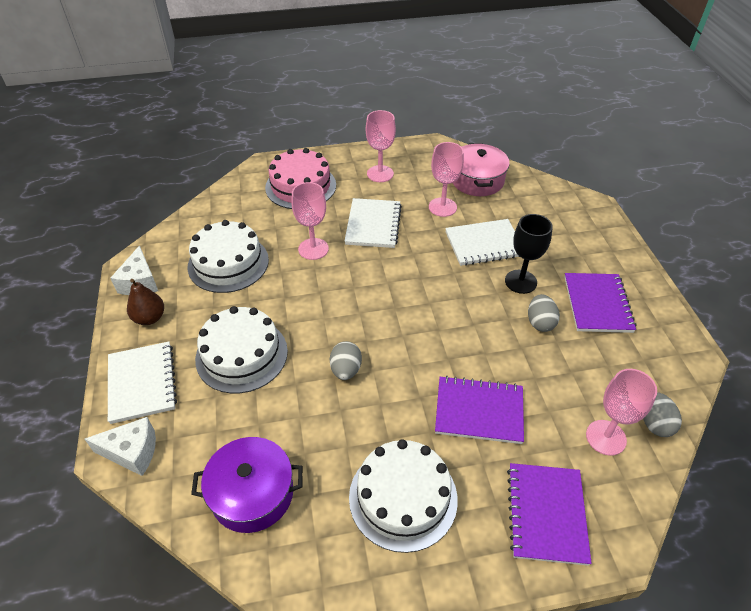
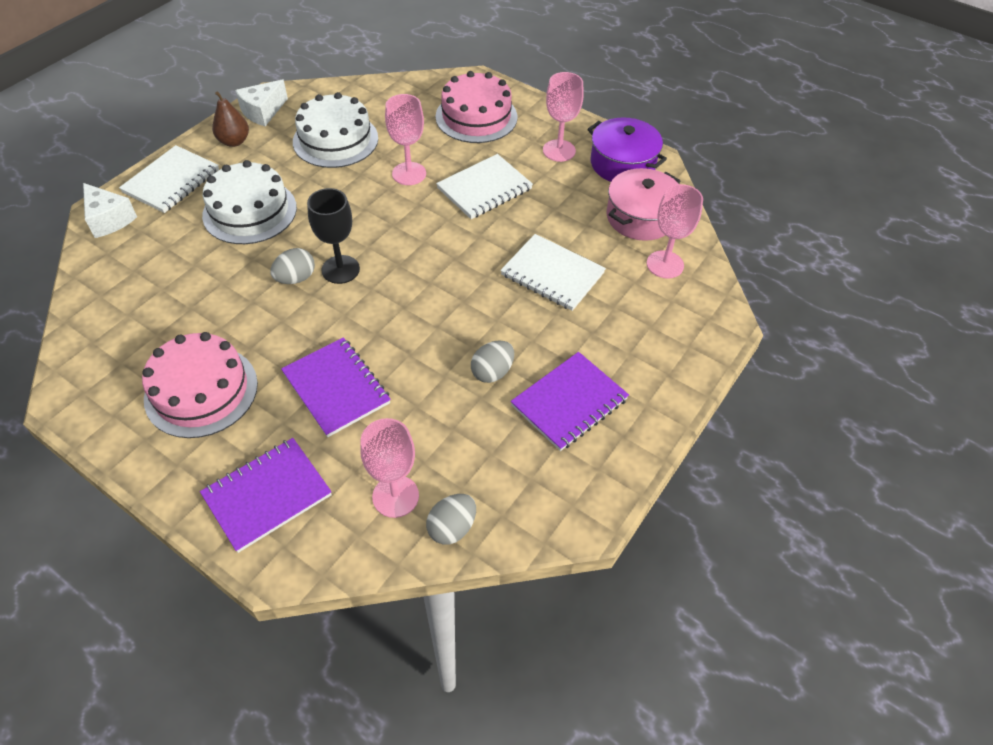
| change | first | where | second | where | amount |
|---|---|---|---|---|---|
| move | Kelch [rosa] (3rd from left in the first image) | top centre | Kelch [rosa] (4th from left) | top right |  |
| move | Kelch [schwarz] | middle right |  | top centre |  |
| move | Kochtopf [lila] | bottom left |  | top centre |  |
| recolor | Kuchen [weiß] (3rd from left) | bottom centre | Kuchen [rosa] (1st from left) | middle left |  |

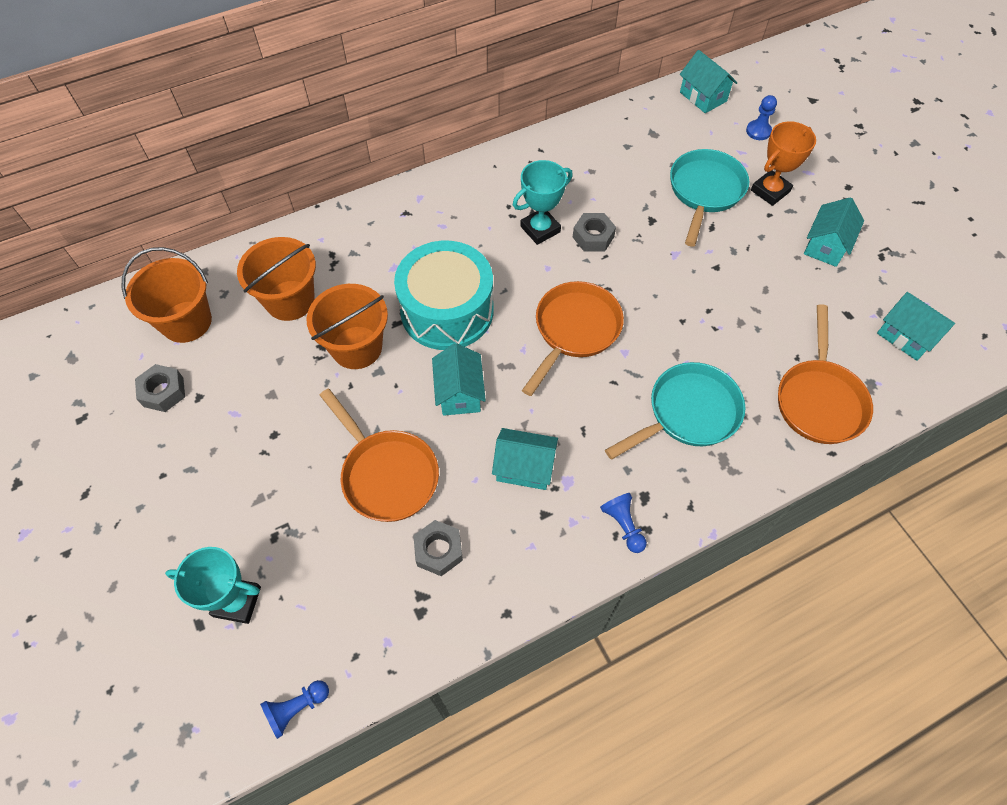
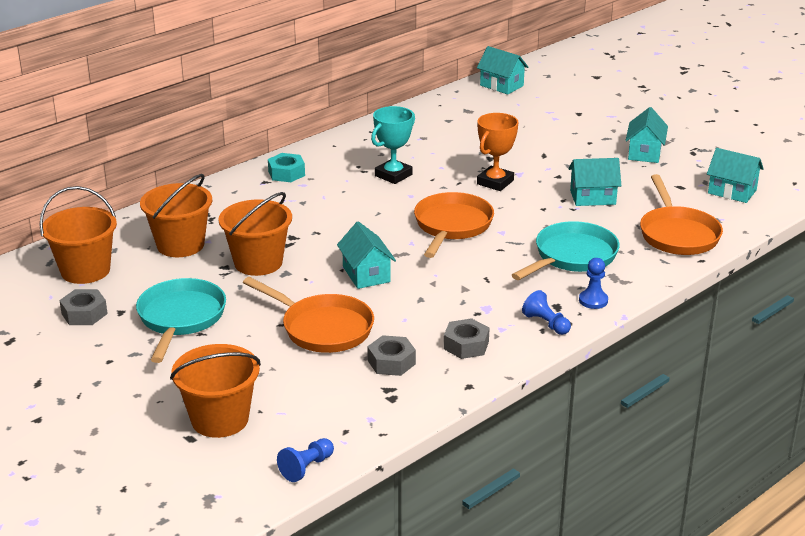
| change | first | where | second | where | amount |
|---|---|---|---|---|---|
| move | Bauer [blau] (3rd from left) | top right |  | middle right |  |
| move | Pokal [orange] | top right |  | top centre |  |
| move | Pfanne [türkis] (2nd from left in the first image) | top right | Pfanne [türkis] (1st from left) | middle left |  |
| move | Sechskantmutter [grau] (3rd from left) | top centre |  | centre |  |
| delete | Trommel [türkis] | centre |  |  |  |
| move | Haus [türkis] (2nd from left in the first image) | centre | Haus [türkis] (3rd from left) | middle right |  |
| replace | Pokal [türkis] (1st from left) | bottom left | Eimer [orange] (3rd from left) | bottom left |  |
| insert |  |  | Sechskantmutter [türkis] | top centre |  |

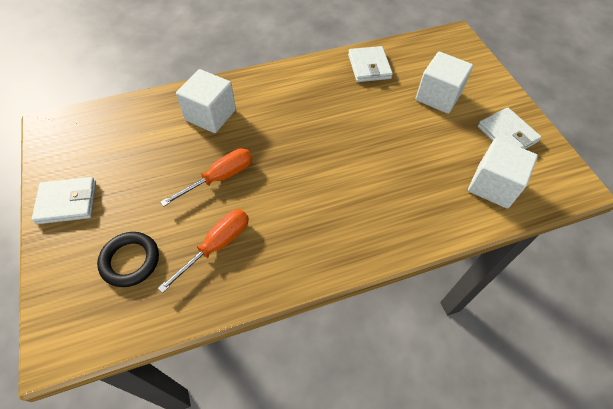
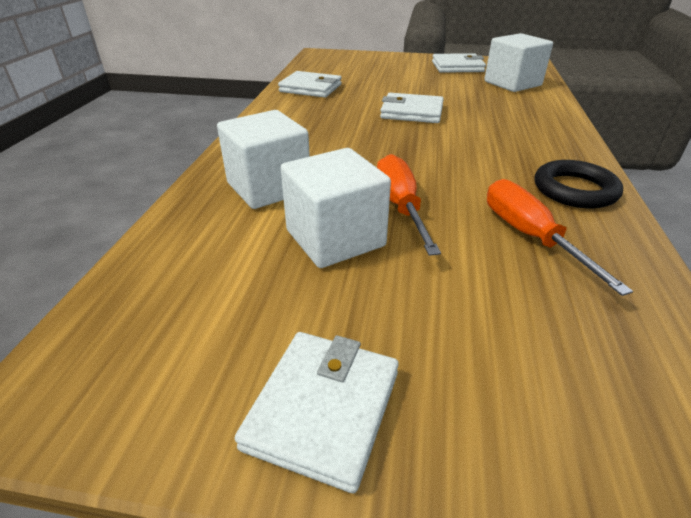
| change | first | where | second | where | amount |
|---|---|---|---|---|---|
| move | Kubus [weiß] (2nd from left) | top right |  | centre |  |
| move | Ring [schwarz] | middle left |  | middle right |  |
| insert |  |  | Geldbörse [weiß] (3rd from left) | top centre |  |

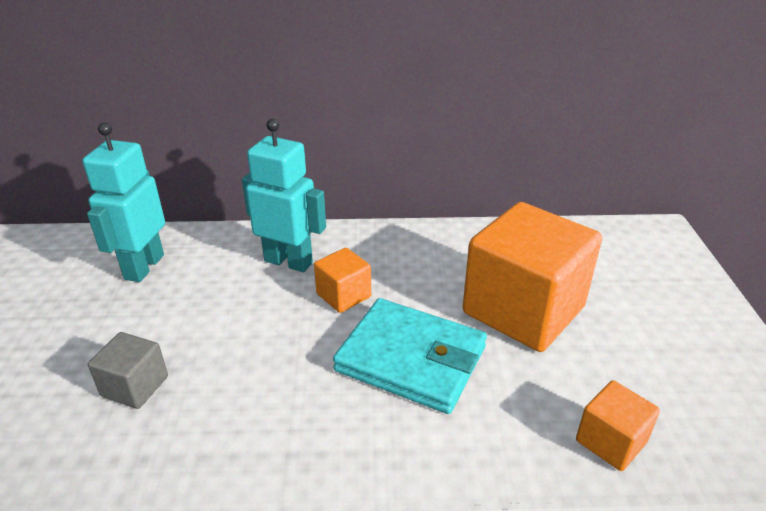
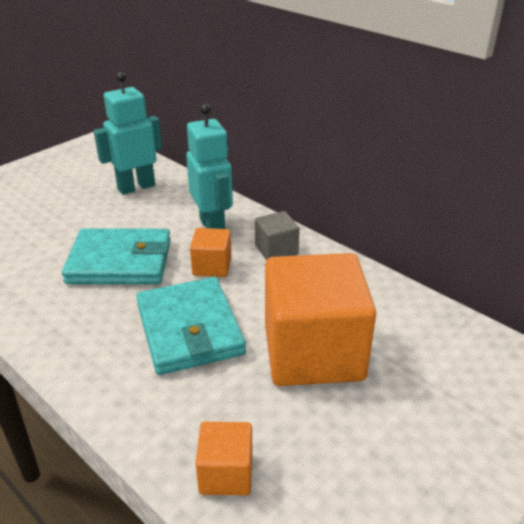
| change | first | where | second | where | amount |
|---|---|---|---|---|---|
| move | Kubus [grau] | bottom left |  | centre |  |
| insert |  |  | Geldbörse [türkis] (1st from left) | middle left |  |

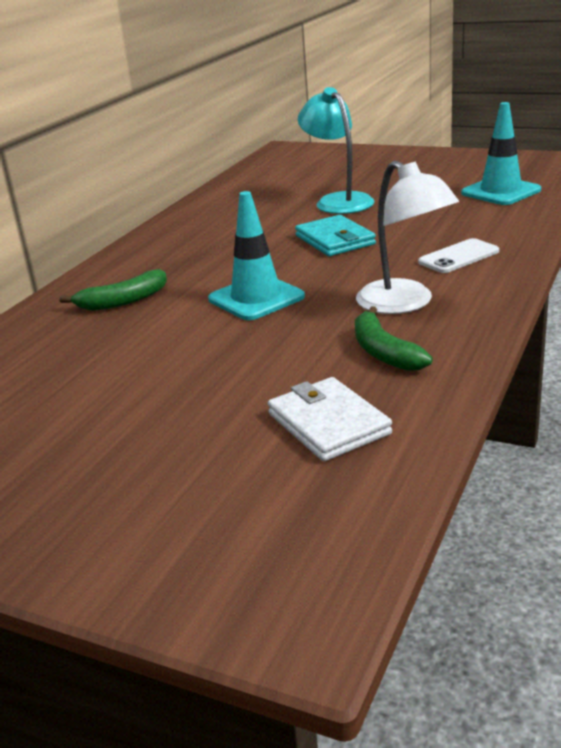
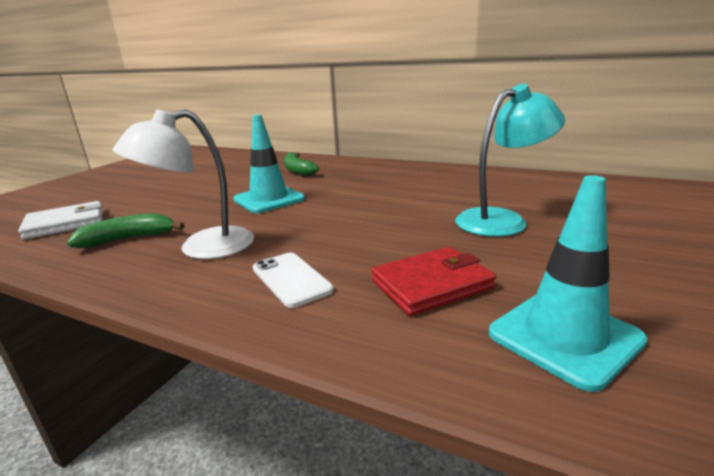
| change | first | where | second | where | amount |
|---|---|---|---|---|---|
| delete | Geldbörse [türkis] | top centre |  |  |  |
| insert |  |  | Geldbörse [rot] | centre |  |

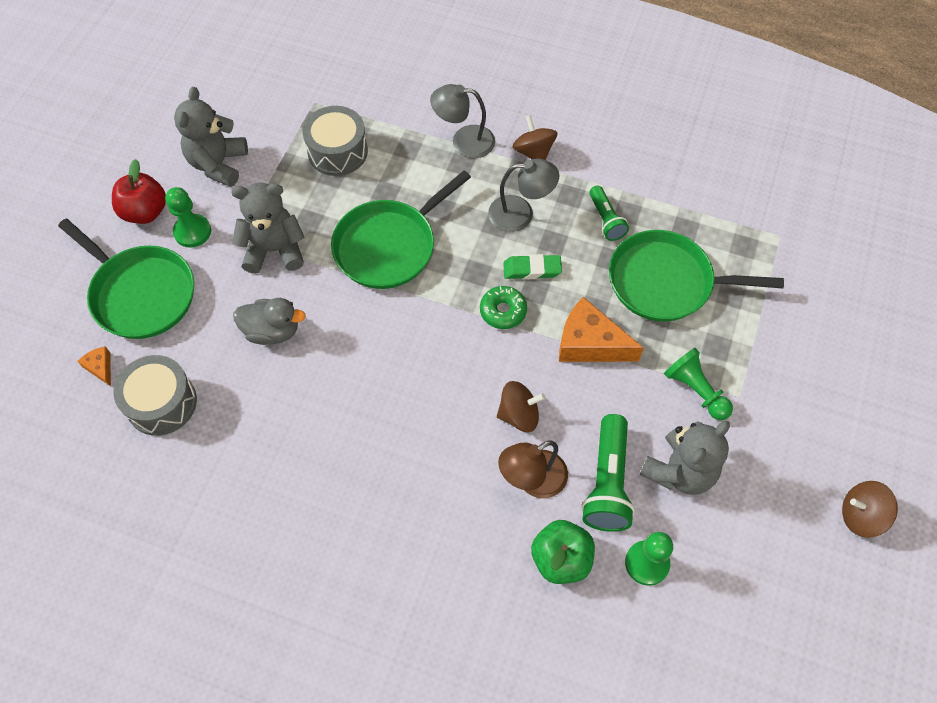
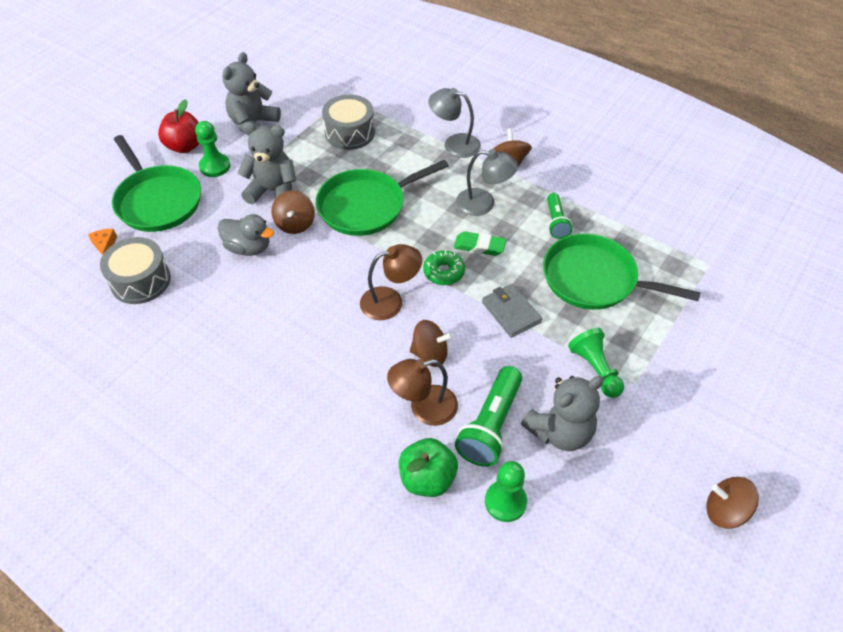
| change | first | where | second | where | amount |
|---|---|---|---|---|---|
| replace | Käse [orange] (2nd from left) | centre | Geldbörse [grau] | centre |  |
| insert |  |  | Kreisel [braun] (1st from left) | centre |  |
| insert |  |  | Lampe [braun] (1st from left) | centre |  |

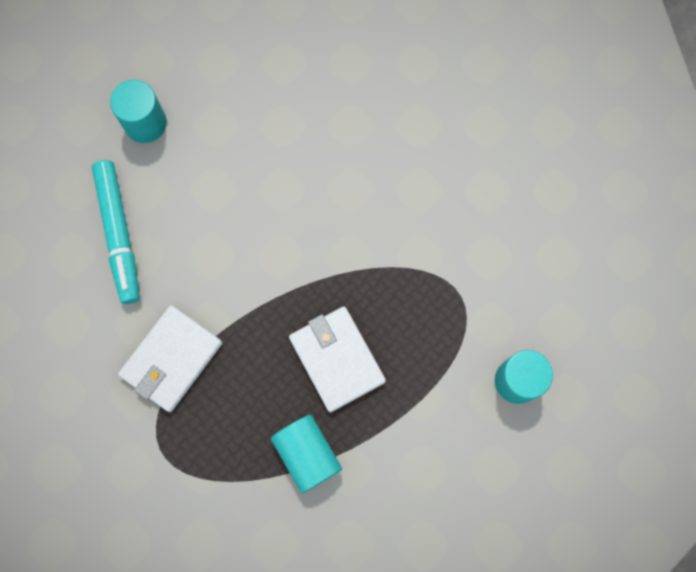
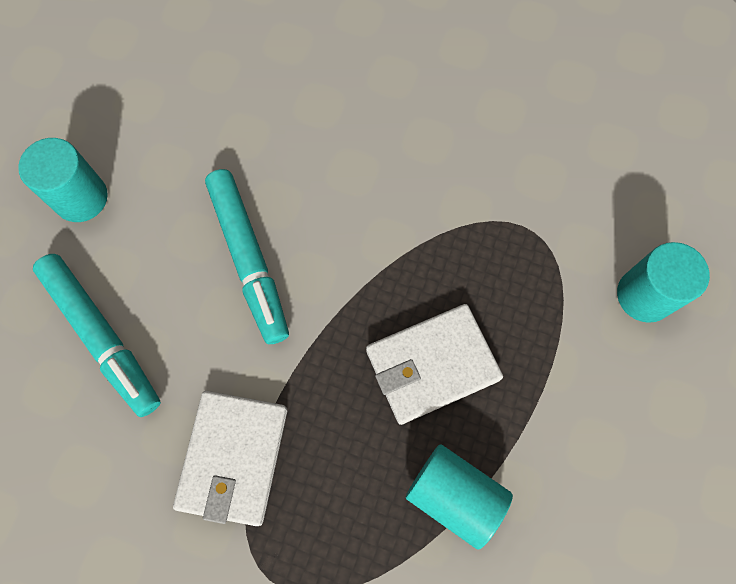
| change | first | where | second | where | amount |
|---|---|---|---|---|---|
| rotate | Geldbörse [weiß] (2nd from left) | centre |  | centre | 60 degrees counterclockwise |
| insert |  |  | Filzstift [türkis] (2nd from left) | centre |  |

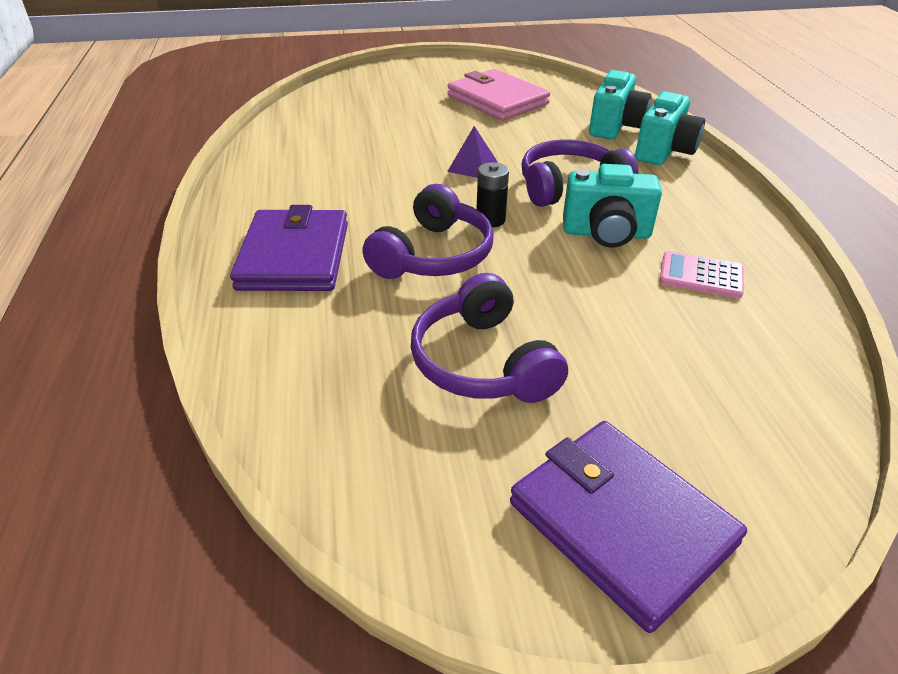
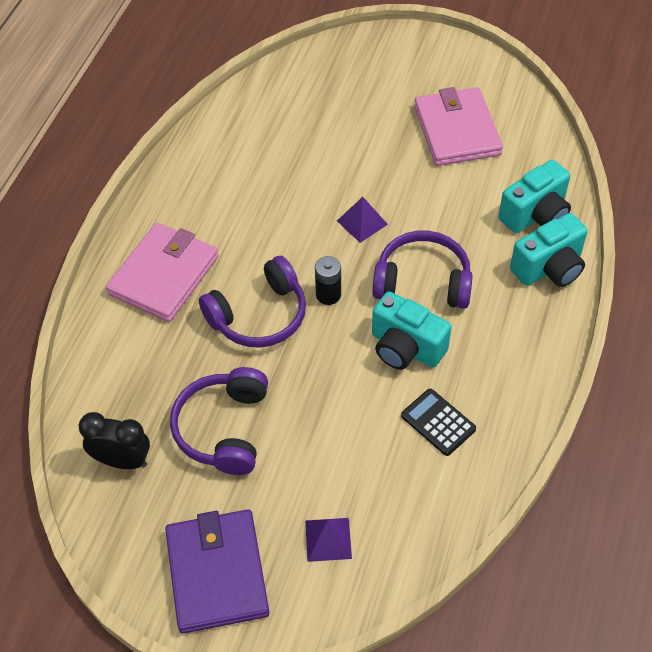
| change | first | where | second | where | amount |
|---|---|---|---|---|---|
| recolor | Geldbörse [lila] (1st from left) | middle left | Geldbörse [rosa] (1st from left) | middle left |  |
| recolor | Taschenrechner [rosa] | middle right | Taschenrechner [schwarz] | middle right |  |
| insert |  |  | Wecker [schwarz] | bottom left |  |
| insert |  |  | Pyramide [lila] (1st from left) | bottom centre |  |

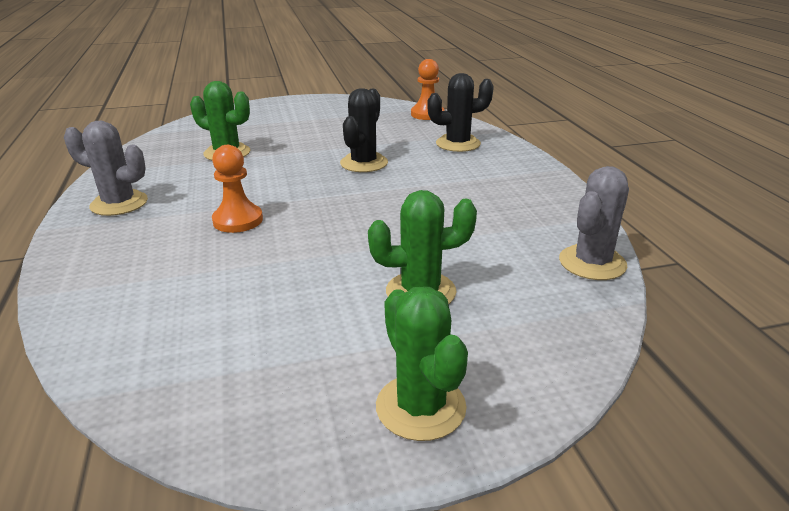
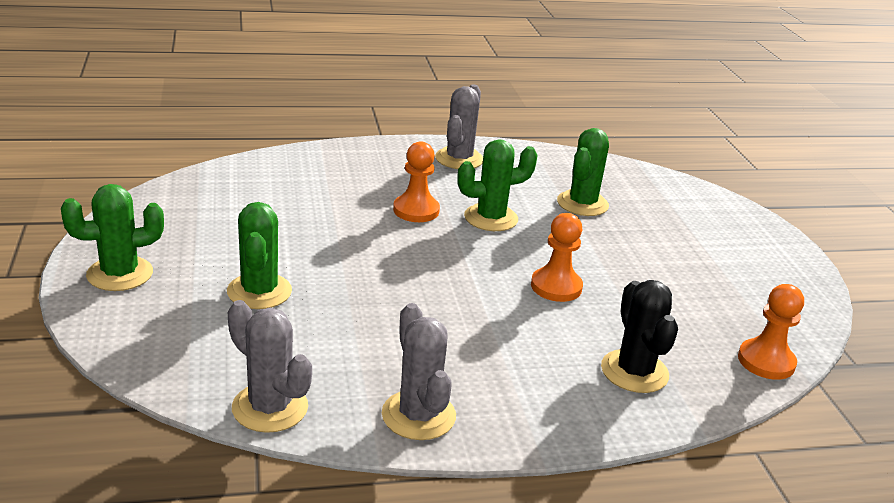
| change | first | where | second | where | amount |
|---|---|---|---|---|---|
| replace | Kaktus [schwarz] (1st from left) | top centre | Bauer [orange] (2nd from left) | centre |  |
| insert |  |  | Kaktus [grün] (3rd from left) | centre |  |
| insert |  |  | Kaktus [grau] (2nd from left) | bottom centre |  |

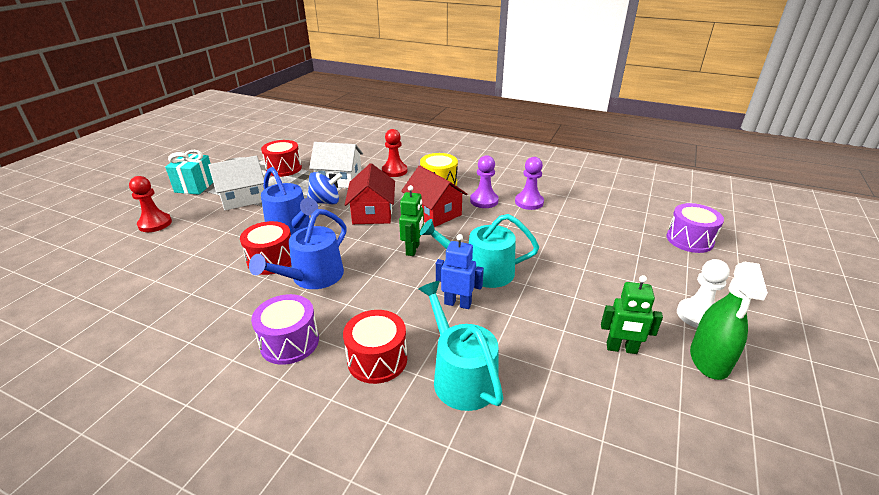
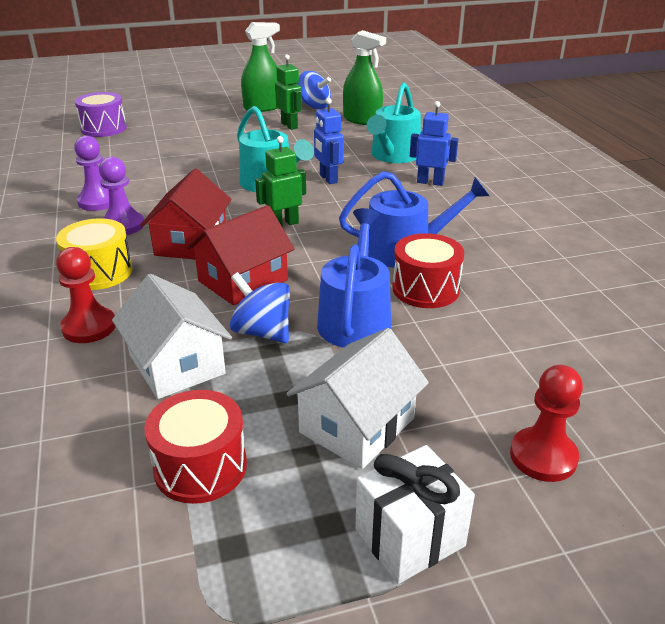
| change | first | where | second | where | amount |
|---|---|---|---|---|---|
| recolor | Geschenk [türkis] | middle left | Geschenk [weiß] | bottom centre |  |
| rotate | Haus [weiß] (1st from left in the first image) | middle left | Haus [weiß] (2nd from left) | centre | 75 degrees counterclockwise |
| delete | Bauer [weiß] | middle right |  |  |  |
| delete | Trommel [lila] (1st from left) | middle left |  |  |  |
| replace | Trommel [rot] (3rd from left) | bottom centre | Roboter [blau] (2nd from left) | top centre |  |
| insert |  |  | Sprühflasche [grün] (2nd from left) | top centre |  |
| insert |  |  | Kreisel [blau] (2nd from left) | top centre |  |

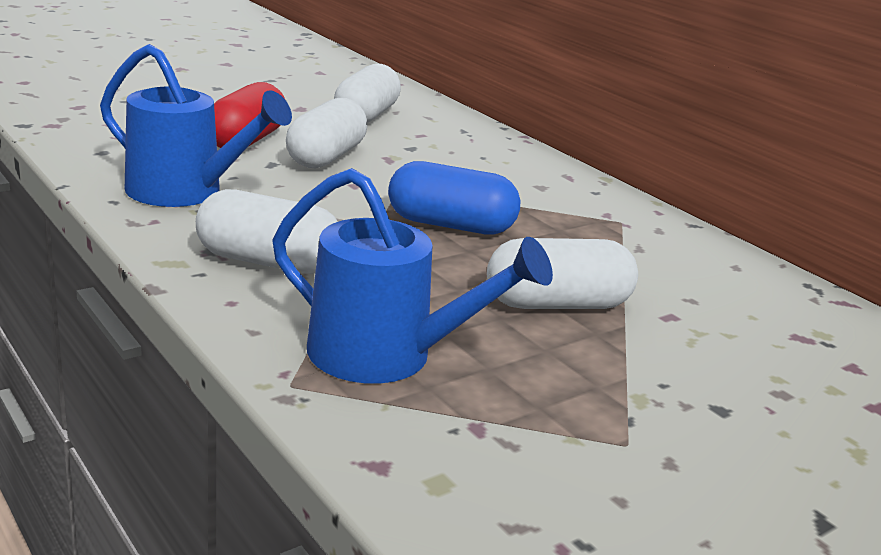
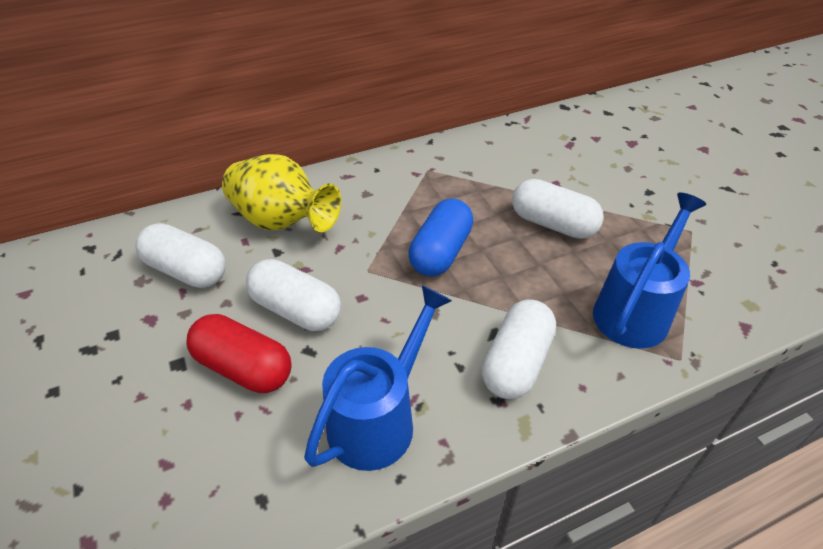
| change | first | where | second | where | amount |
|---|---|---|---|---|---|
| rotate | Kapsel [weiß] (4th from left) | centre |  | middle right | 60 degrees counterclockwise |
| insert |  |  | Vase [gelb] | centre |  |

